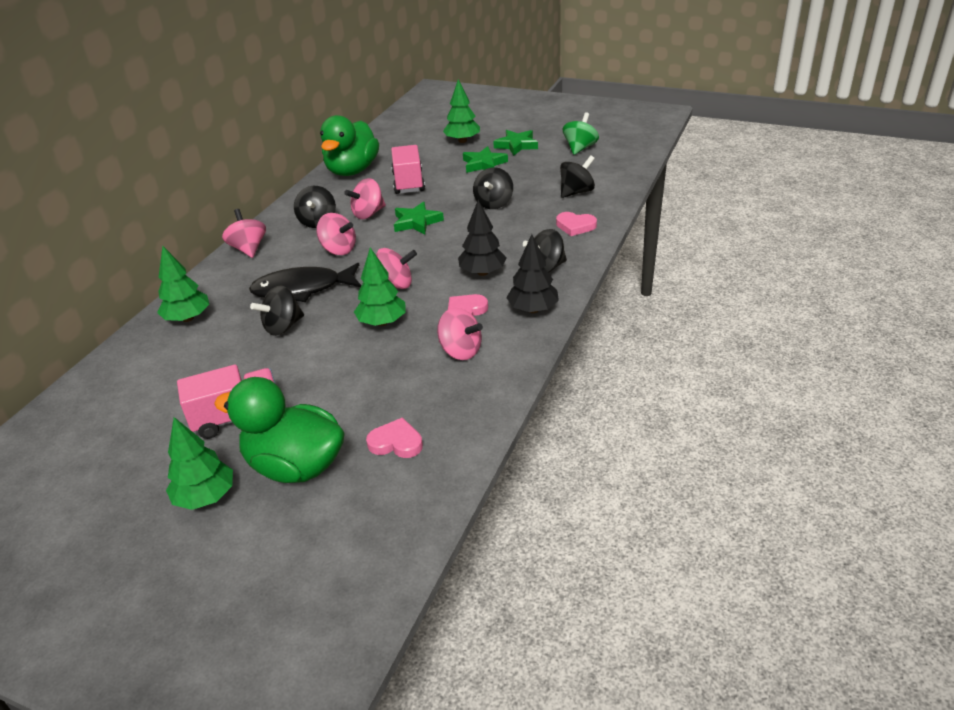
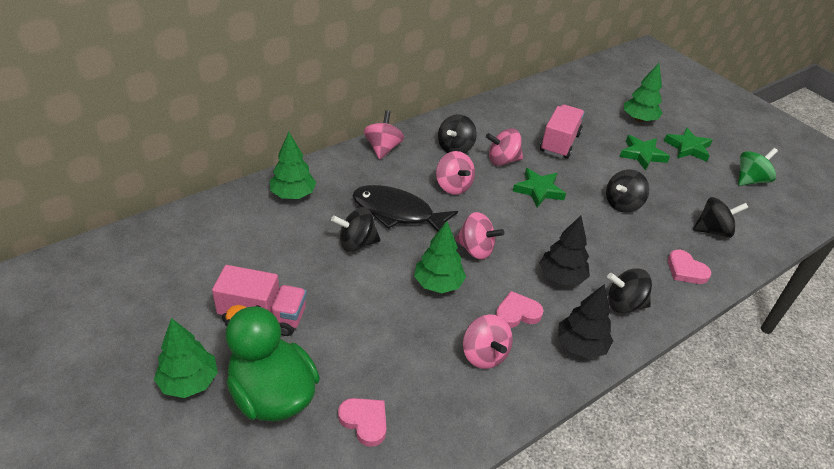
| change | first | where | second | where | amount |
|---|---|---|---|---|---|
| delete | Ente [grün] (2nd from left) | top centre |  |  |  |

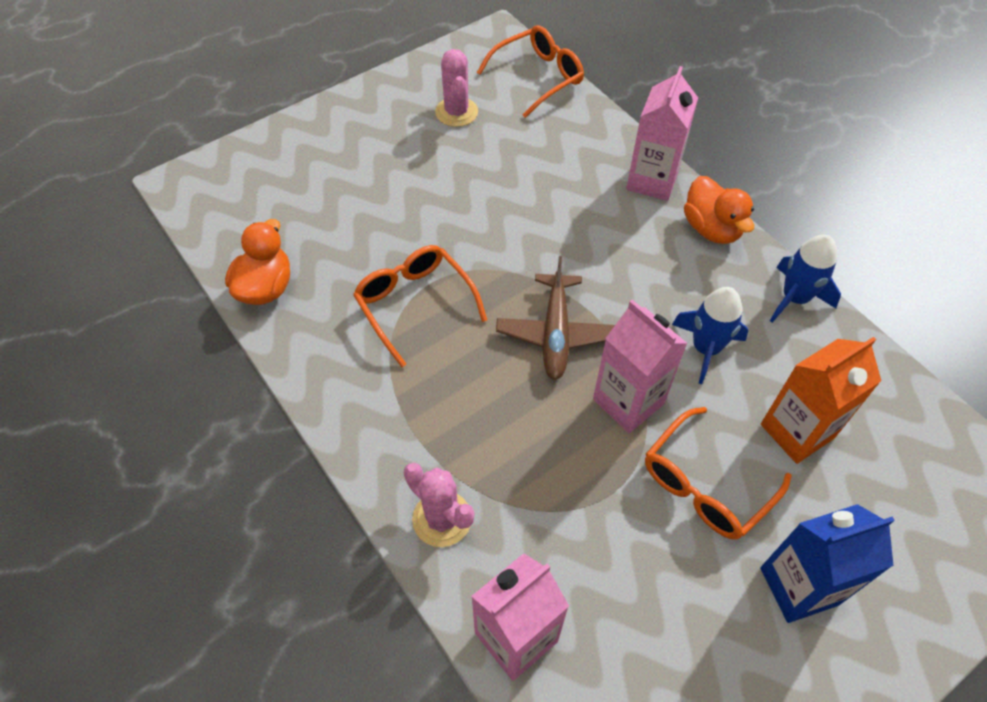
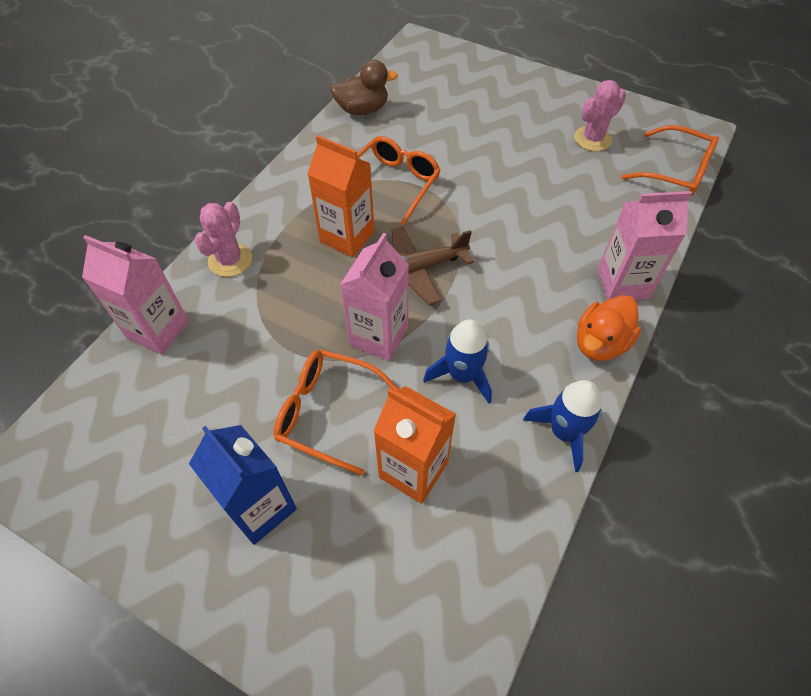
| change | first | where | second | where | amount |
|---|---|---|---|---|---|
| recolor | Ente [orange] (1st from left) | middle left | Ente [braun] | top centre |  |
| insert |  |  | Getränkekarton [orange] (1st from left) | top centre |  |

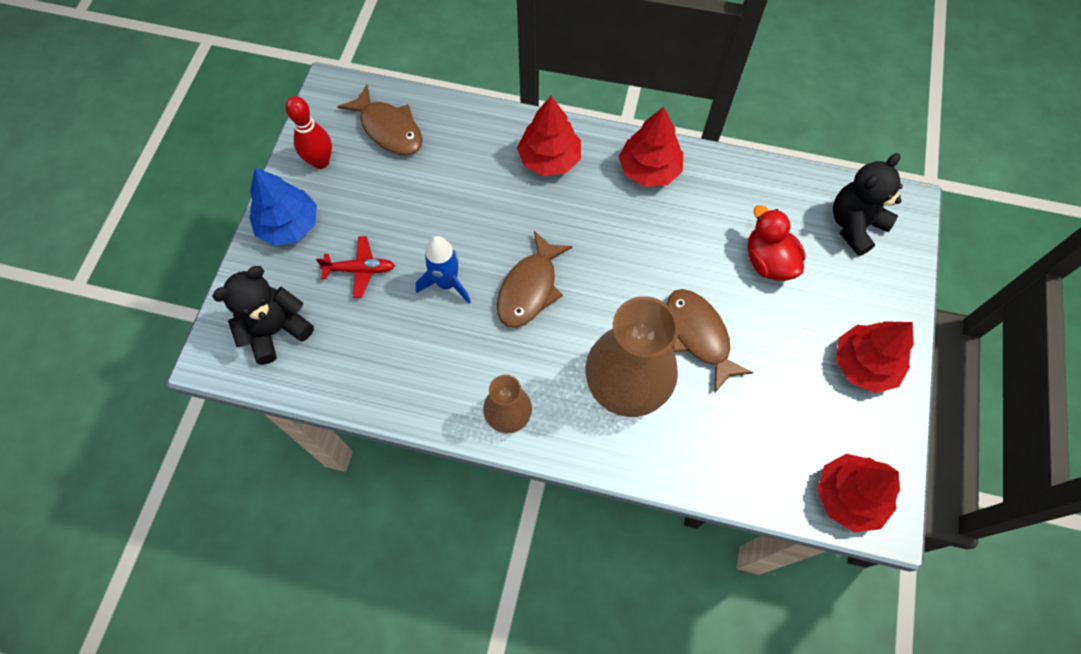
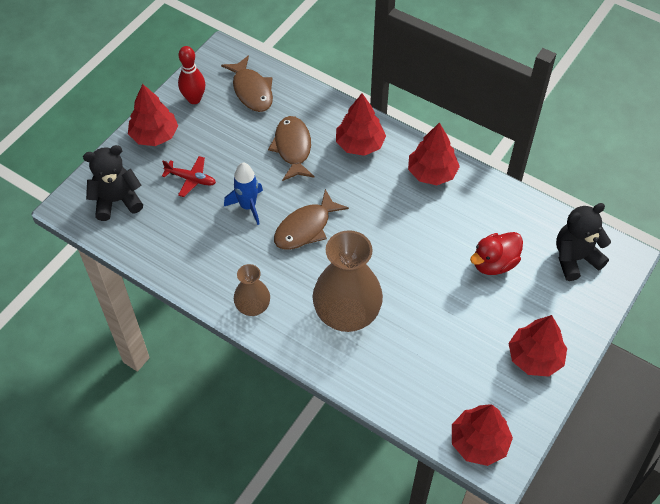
| change | first | where | second | where | amount |
|---|---|---|---|---|---|
| recolor | Baum [blau] | top left | Baum [rot] (1st from left) | top left |  |
| rotate | Ente [rot] | middle right |  | middle right | 120 degrees counterclockwise |
| move | Fisch [braun] (3rd from left in the first image) | centre | Fisch [braun] (2nd from left) | top centre |  |

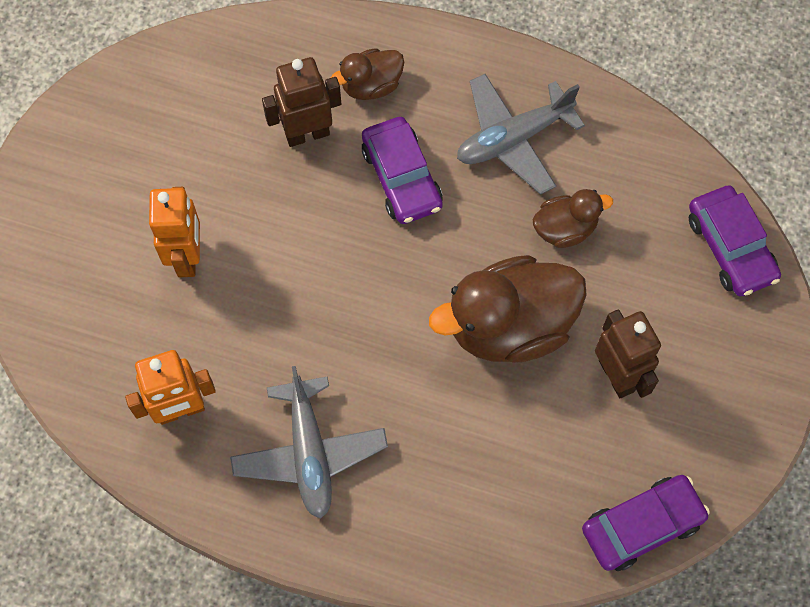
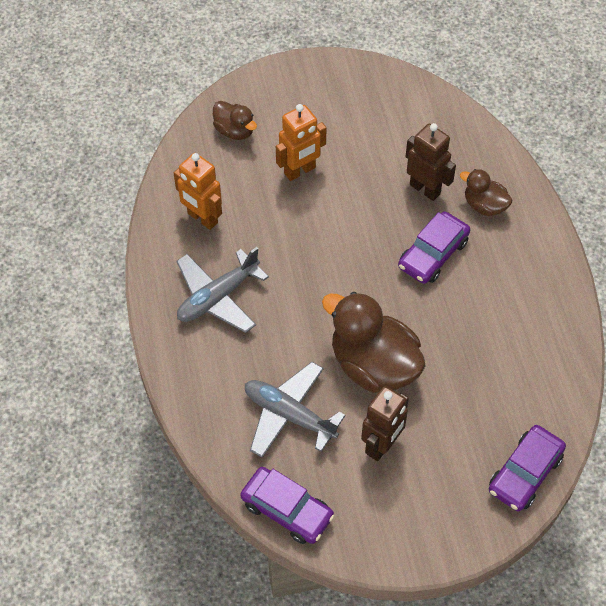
| change | first | where | second | where | amount |
|---|---|---|---|---|---|
| move | Flugzeug [grau] (2nd from left) | top centre |  | bottom centre |  |
| move | Ente [braun] (3rd from left in the first image) | middle right | Ente [braun] (1st from left) | top centre |  |

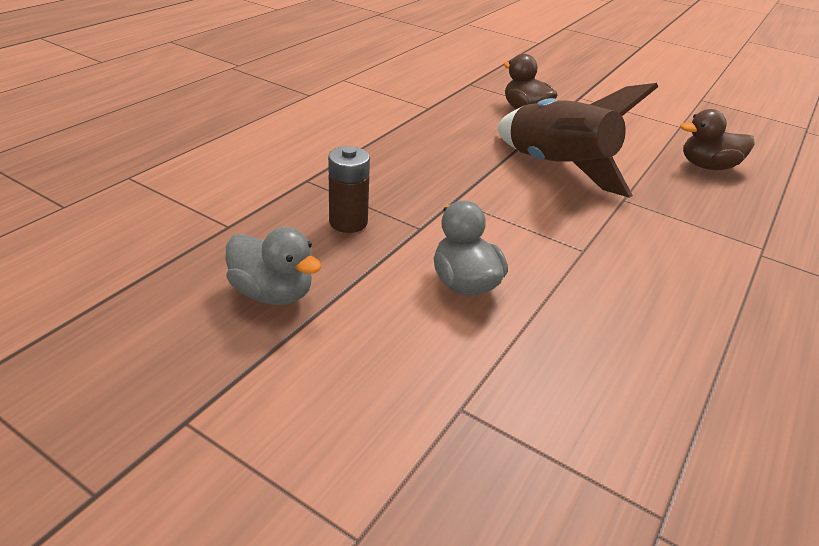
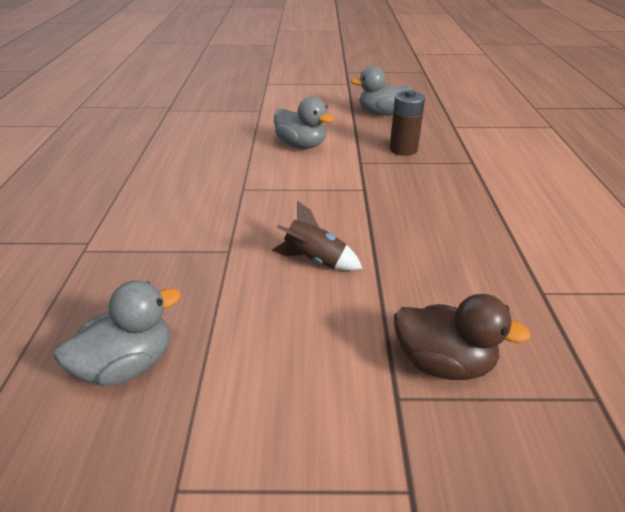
| change | first | where | second | where | amount |
|---|---|---|---|---|---|
| resize | Rakete [braun] | top right |  | centre | x0.45 |
| recolor | Ente [braun] (2nd from left) | top right | Ente [grau] (1st from left) | middle left |  |

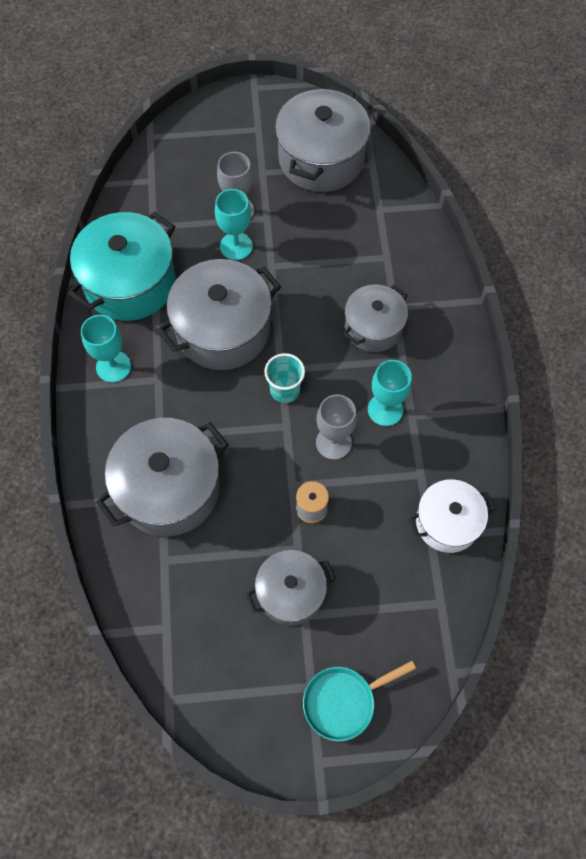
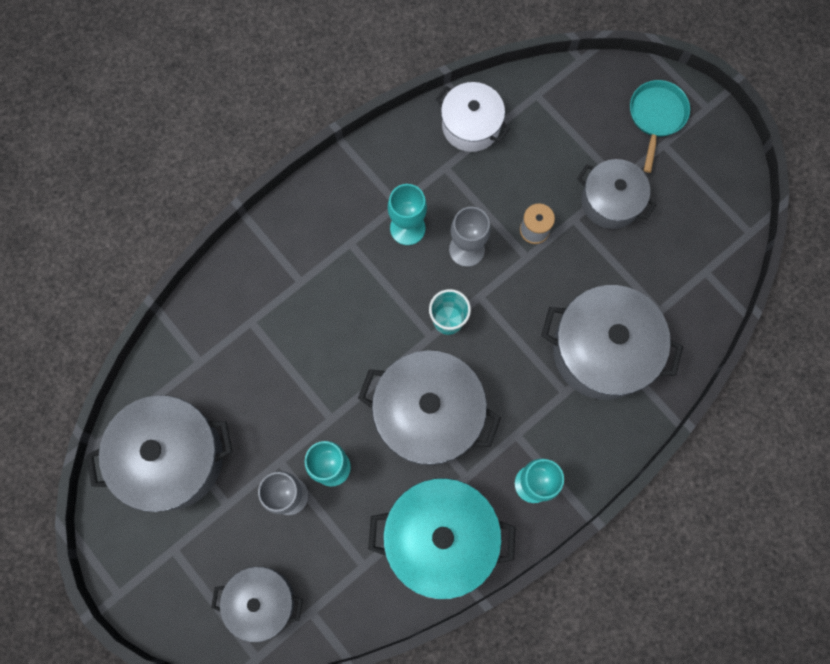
| change | first | where | second | where | amount |
|---|---|---|---|---|---|
| move | Kochtopf [grau] (5th from left in the first image) | centre | Kochtopf [grau] (2nd from left) | bottom left |  |
| rotate | Pfanne [türkis] | bottom centre |  | top right | 105 degrees counterclockwise |

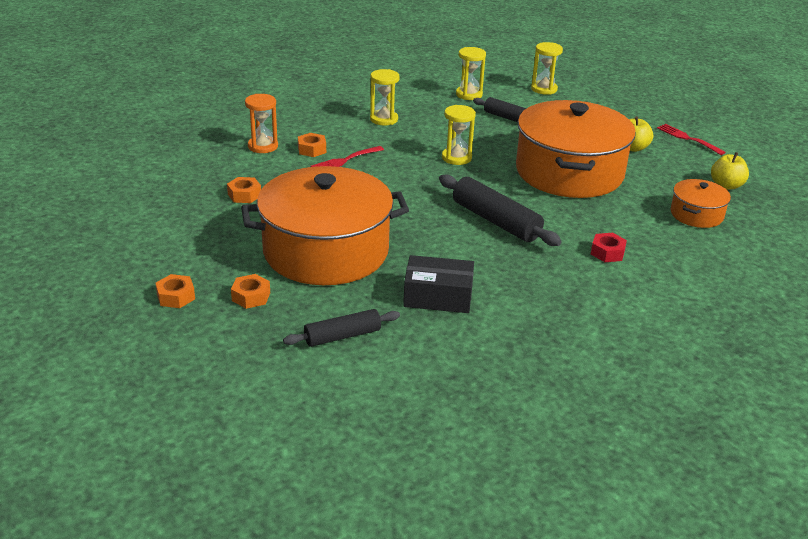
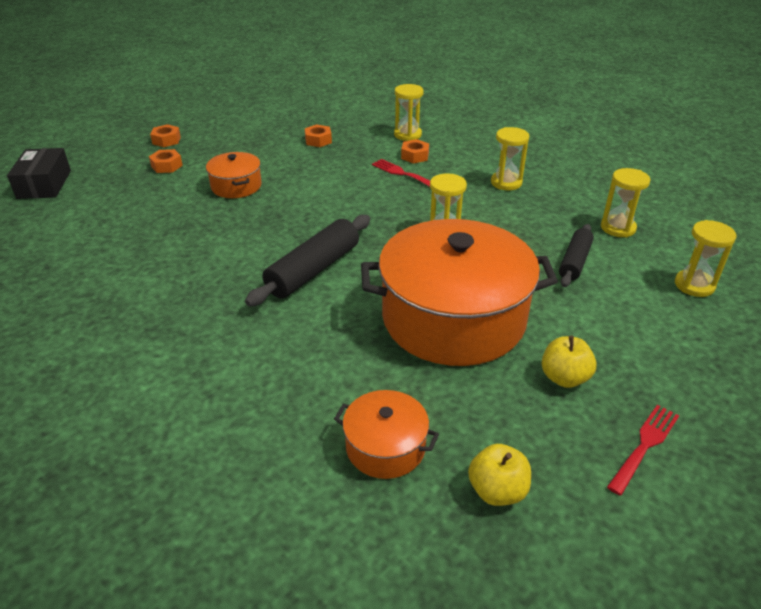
| change | first | where | second | where | amount |
|---|---|---|---|---|---|
| recolor | Sanduhr [orange] | top left | Sanduhr [gelb] (1st from left) | top centre |  |
| resize | Kochtopf [orange] (1st from left) | centre |  | top left | x0.46 |
| delete | Sechskantmutter [rot] | middle right |  |  |  |
| move | Schachtel [schwarz] | centre |  | top left |  |
| delete | Nudelholz [schwarz] (1st from left) | centre |  |  |  |

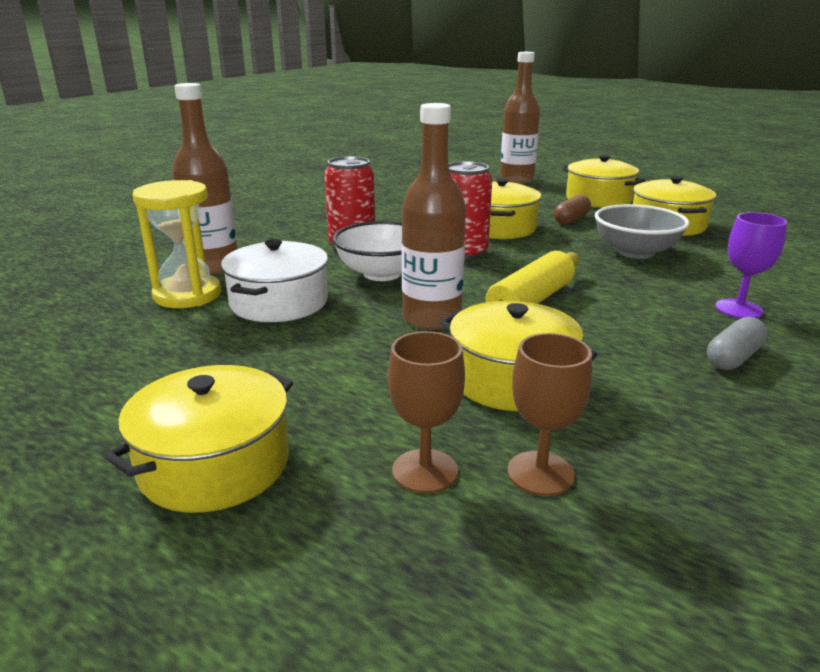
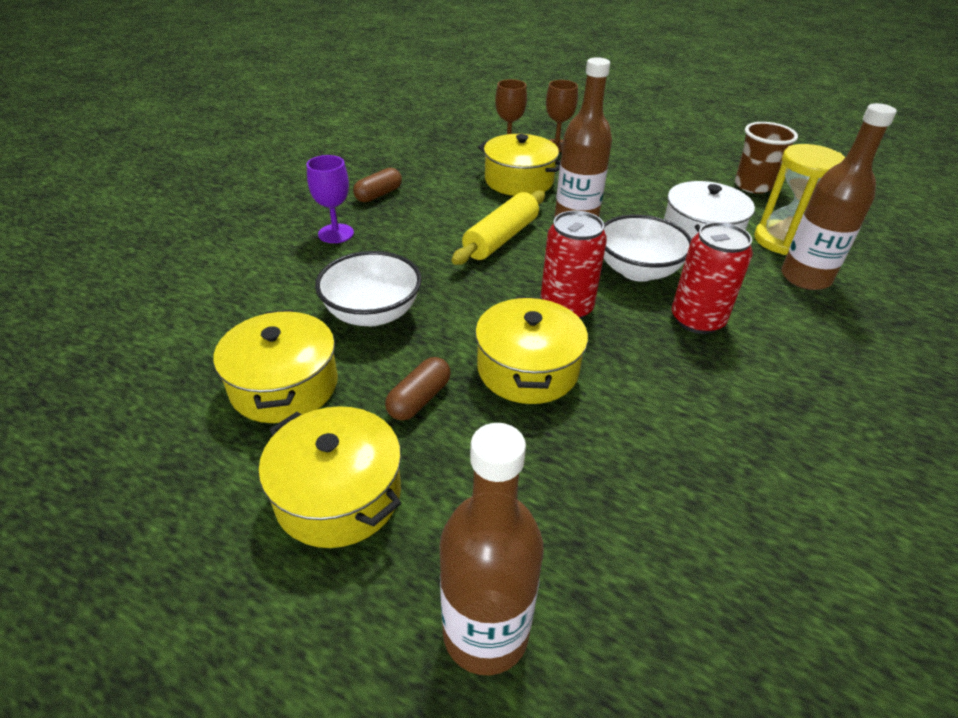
| change | first | where | second | where | amount |
|---|---|---|---|---|---|
| recolor | Schüssel [grau] | middle right | Schüssel [weiß] (1st from left) | centre |  |
| recolor | Kapsel [grau] | middle right | Kapsel [braun] (1st from left) | top centre |  |
| delete | Kochtopf [gelb] (1st from left) | middle left |  |  |  |
| insert |  |  | Becher [braun] | top right |  |

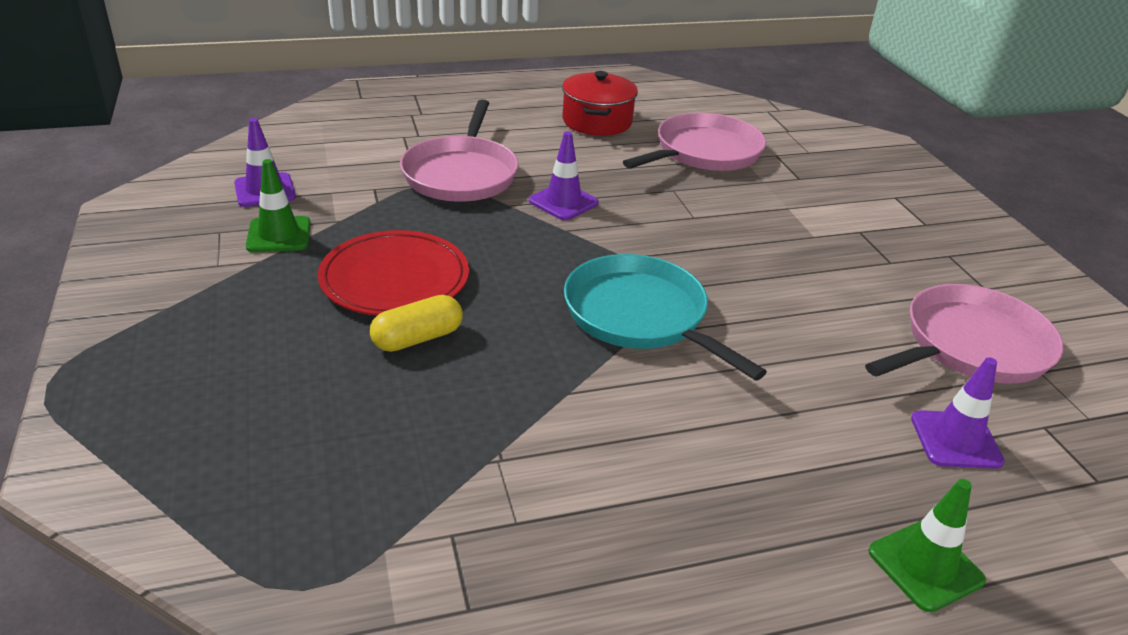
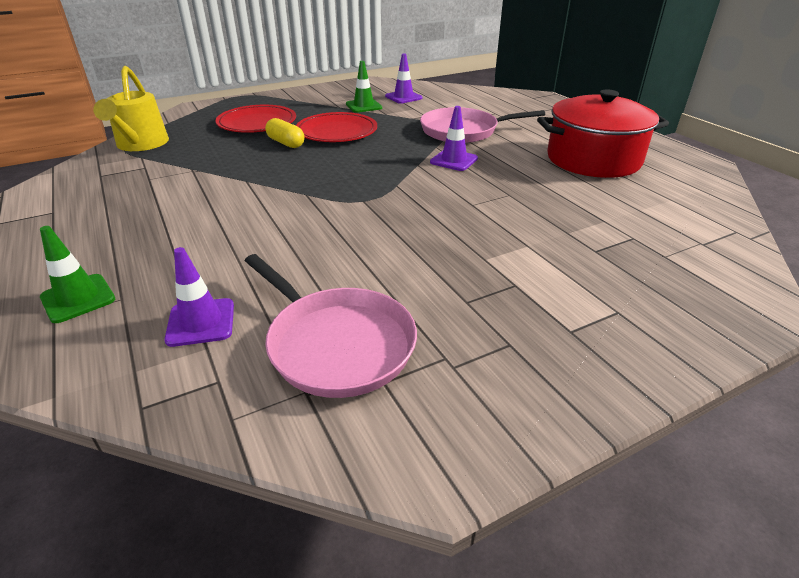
| change | first | where | second | where | amount |
|---|---|---|---|---|---|
| resize | Kochtopf [rot] | top centre |  | top right | x1.57 |
| delete | Pfanne [rosa] (2nd from left) | top centre |  |  |  |
| delete | Pfanne [türkis] | centre |  |  |  |
| insert |  |  | Gießkanne [gelb] | top left |  |
| insert |  |  | Teller [rot] (1st from left) | top left |  |

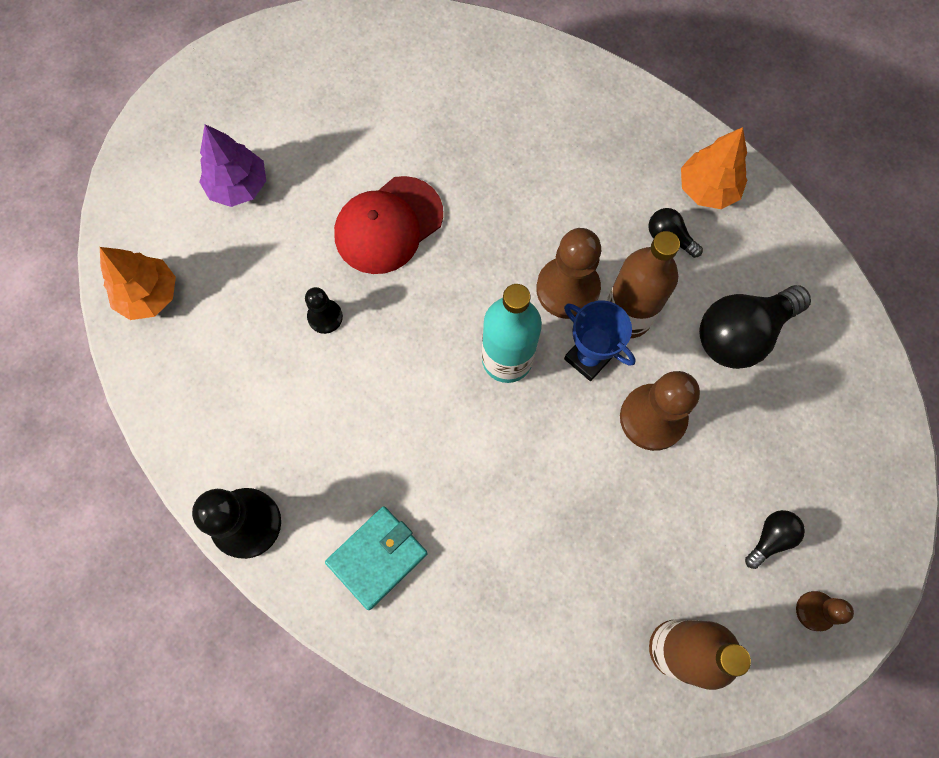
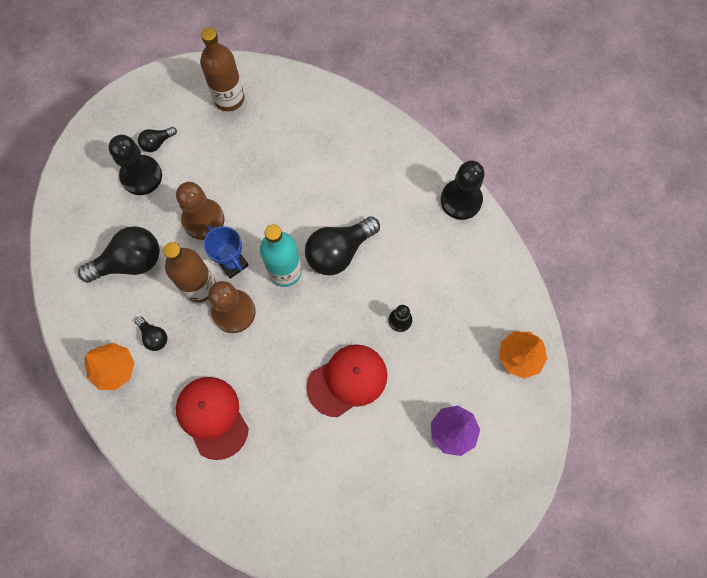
| change | first | where | second | where | amount |
|---|---|---|---|---|---|
| delete | Geldbörse [türkis] | bottom centre |  |  |  |
| delete | Bauer [braun] (3rd from left) | bottom right |  |  |  |
| insert |  |  | Bauer [schwarz] (1st from left) | top left |  |
| insert |  |  | Glühbirne [schwarz] (4th from left) | centre |  |
| insert |  |  | Kappe [rot] (1st from left) | bottom left |  |

